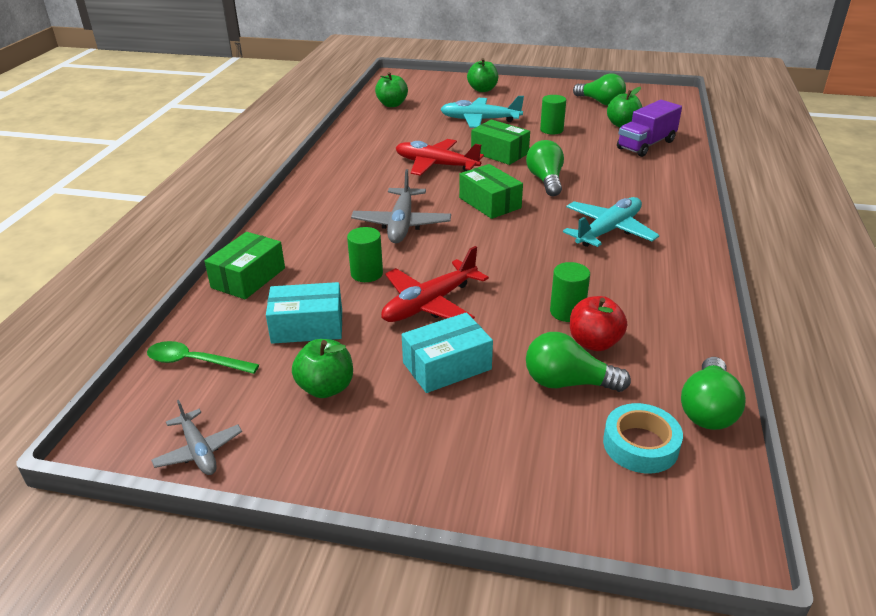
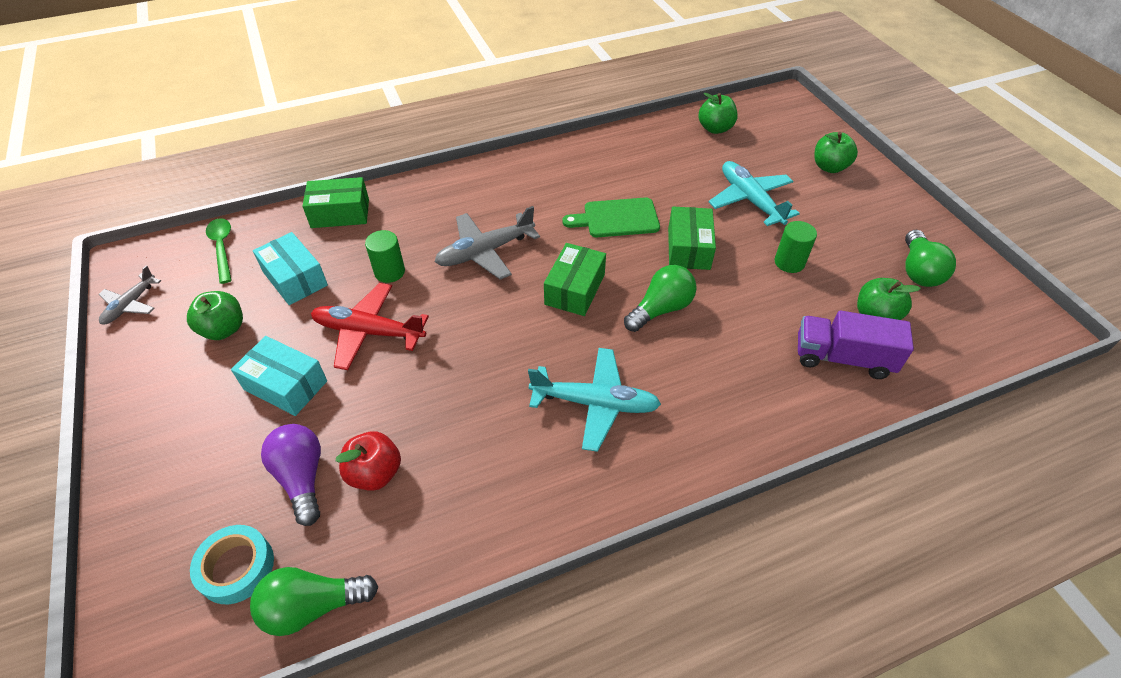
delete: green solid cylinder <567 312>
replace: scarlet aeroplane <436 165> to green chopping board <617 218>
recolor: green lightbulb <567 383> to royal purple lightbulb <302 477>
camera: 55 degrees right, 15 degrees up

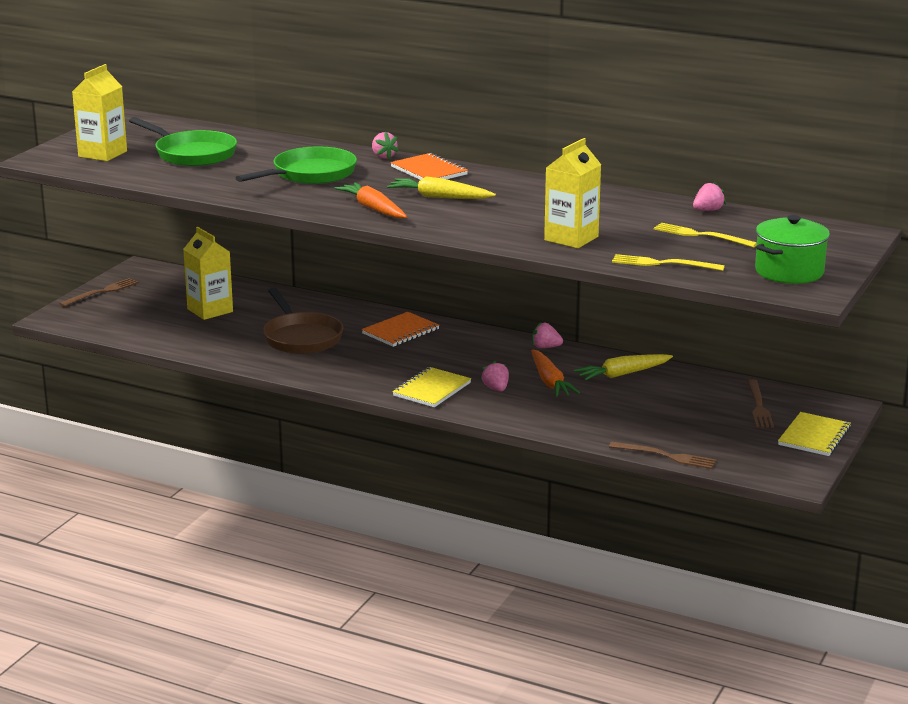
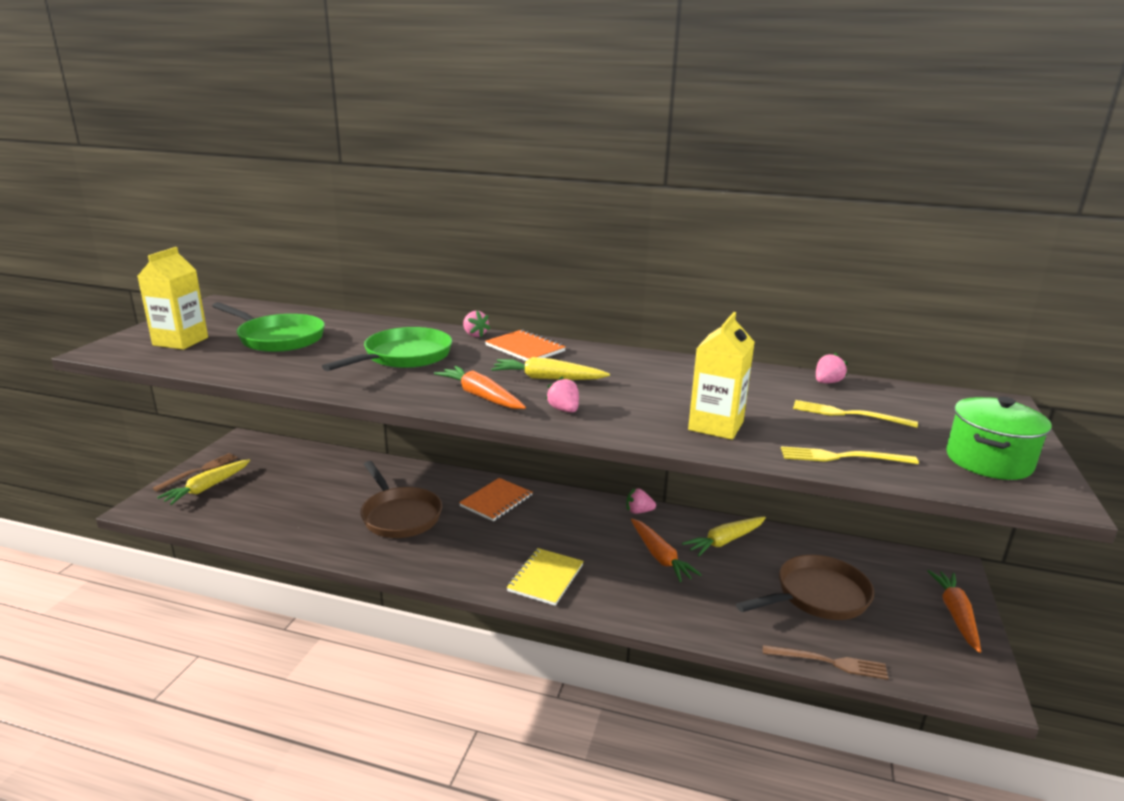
delete: golden carton <210 310>; russet dinner fork <758 406>
insert: golden toy carrot <207 488>; russet pan <817 596>
move: rosy berry <496 389> to <564 410>
replace: golden notepad <814 436> to orange toy carrot <955 615>
camera: 10 degrees left, 0 degrees up

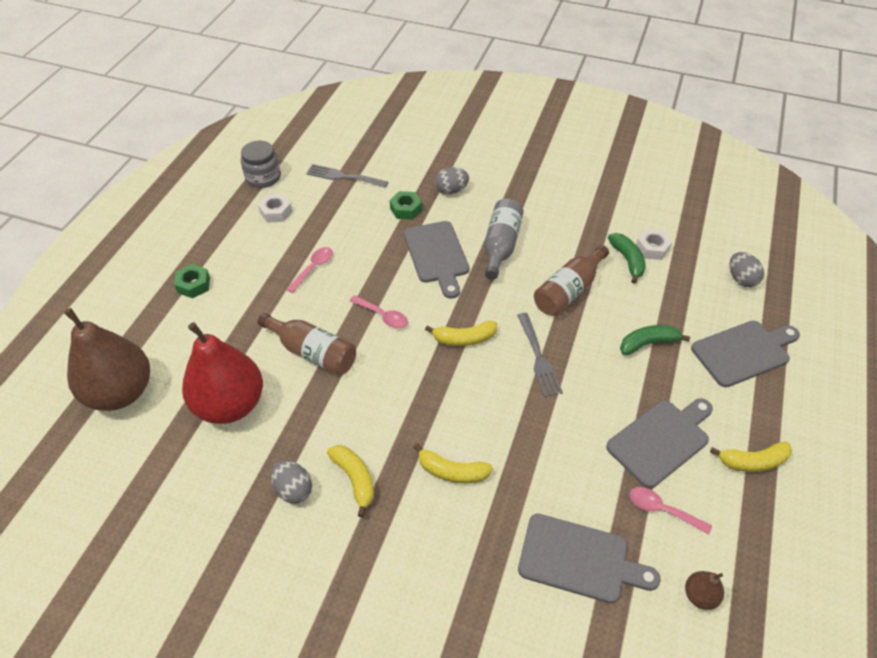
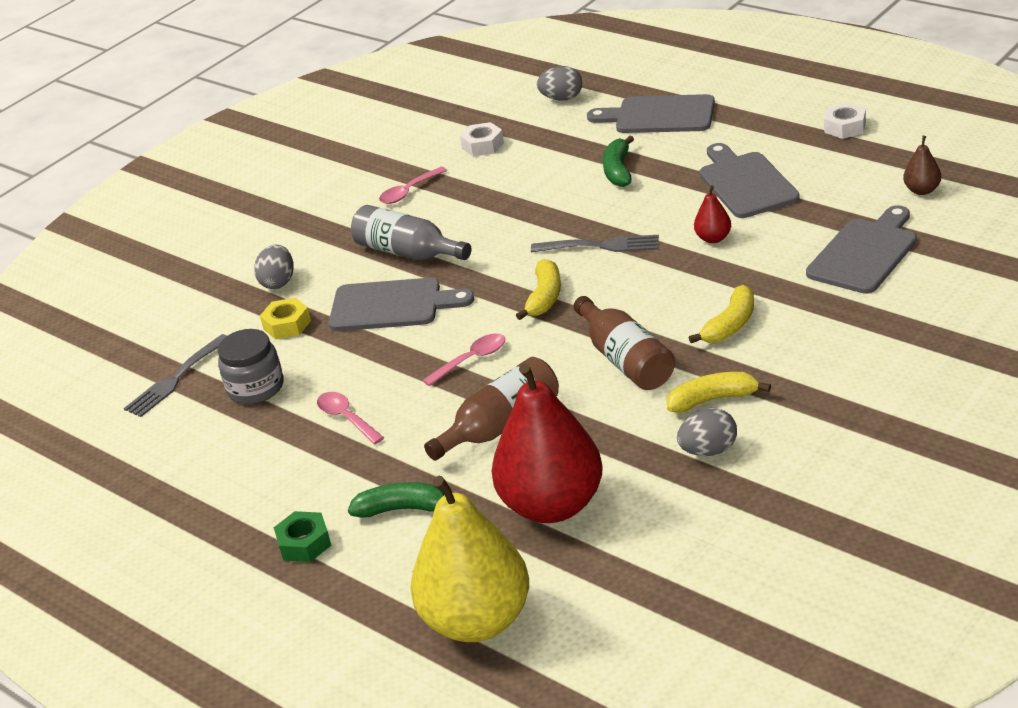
delete: golden banana fruit <752 462>
insert: scarlet pear fruit <713 238>
move: grey jam jar <263 177> to <256 388>; snow-white hexagon nut <276 212> to <845 127>; green banana fruit <627 260> to <403 509>; russet flask <569 291> to <626 359>; rosy tablespoon <662 510> to <409 191>
recolor: green hexagon nut <406 209> to golden hexagon nut <287 325>; russet pear fruit <121 392> to golden pear fruit <477 621>
rotate: grey chopping board <743 352> = <659 115> 75 degrees counterclockwise
camera: 65 degrees left, 15 degrees down

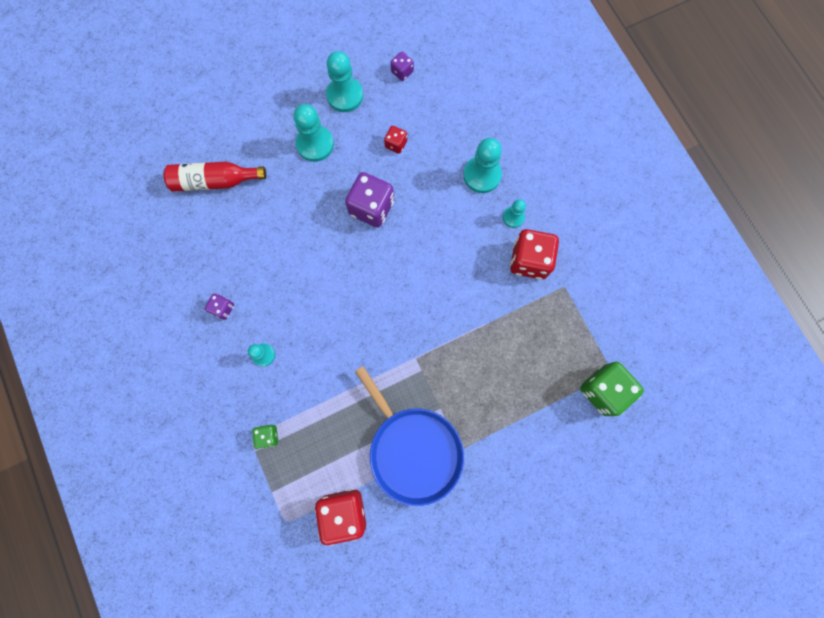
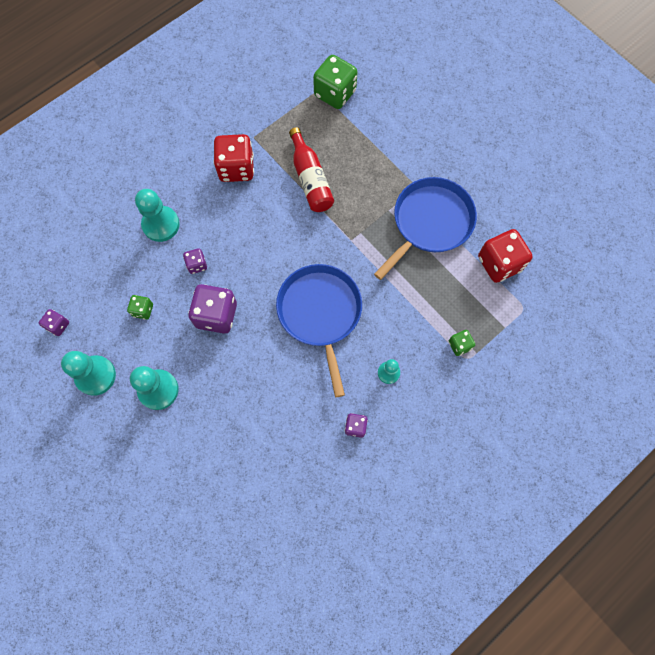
delete: aqua pawn <513 217>
insert: royal purple dice <197 265>; blue pan <320 313>
move: scarlet flask <215 181> to <310 179>
recolor: scarlet dice <396 144> to green dice <143 310>
camera: 105 degrees left, 5 degrees down

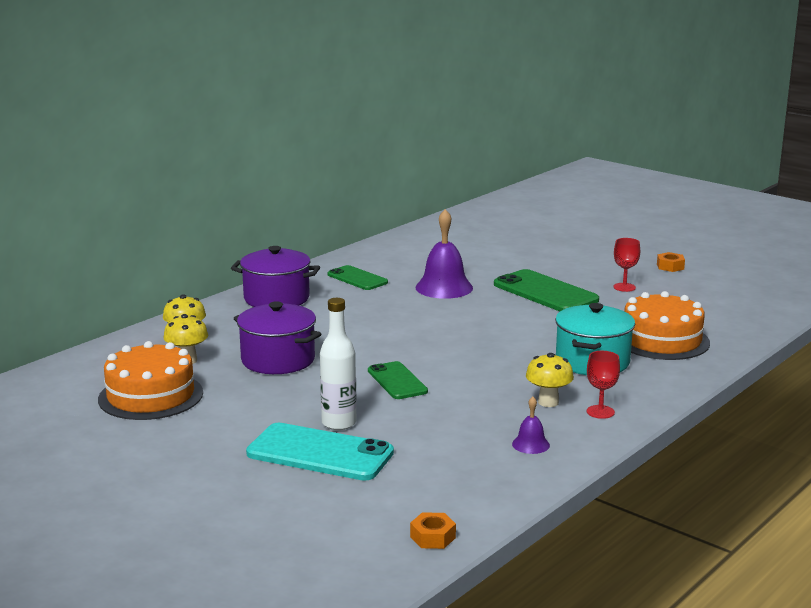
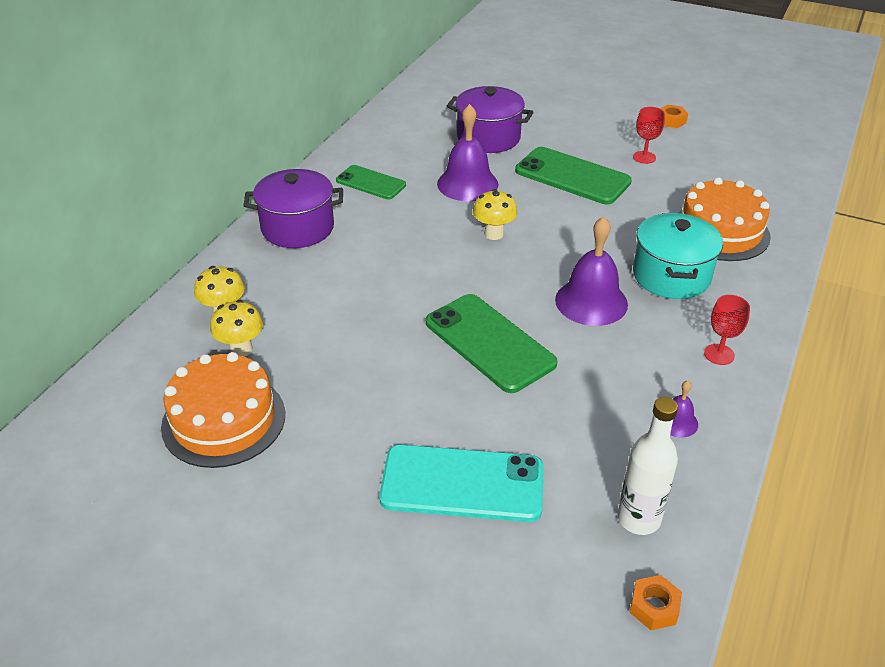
insert: royal purple hand bell <591 302>
move: snow-white flask <339 423> to <638 519>; royal purple stockpot <278 360> to <488 138>; golden toadstool <548 402> to <494 234>
resize: green phone <397 381> = <489 343> x1.64
camera: 15 degrees left, 20 degrees up

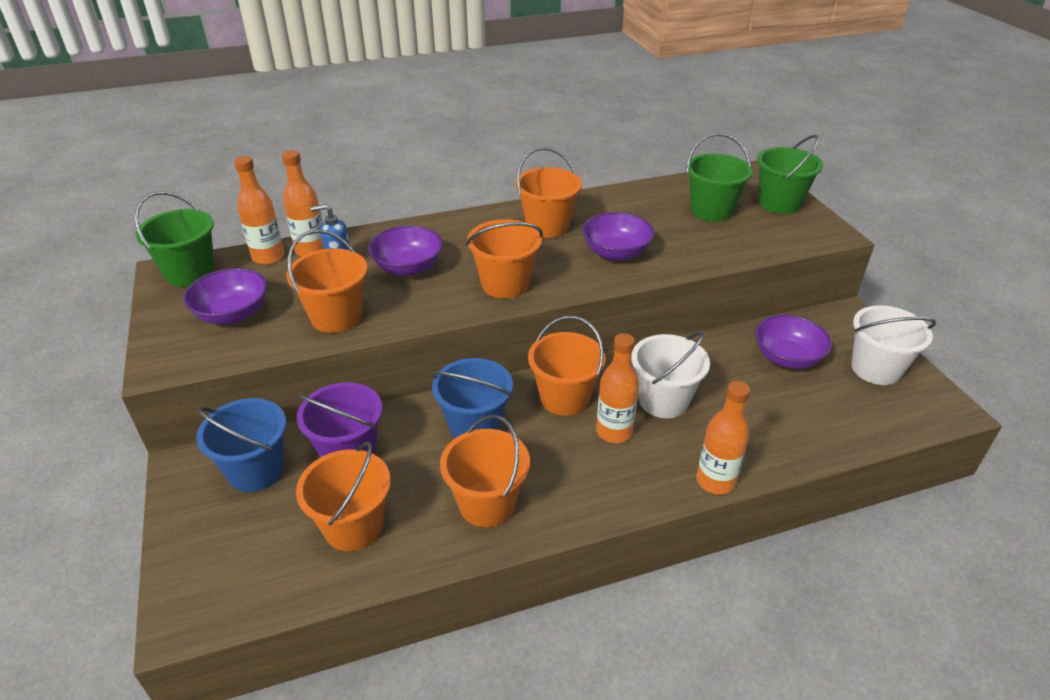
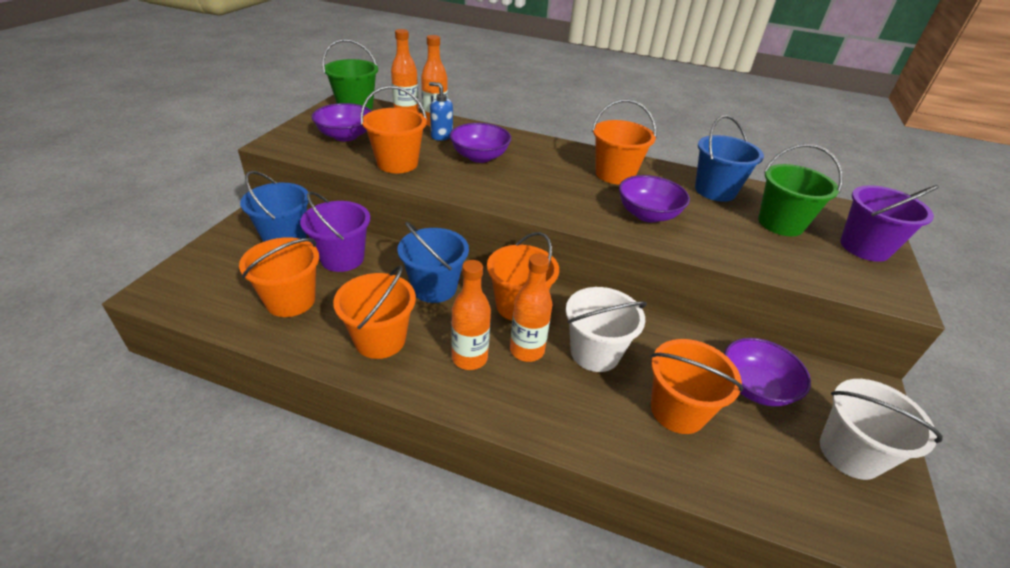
insert: blue sand bucket <715 190>
move: orange sand bucket <505 284> to <677 410>; orange flask <715 481> to <469 358>
recolor: green sand bucket <779 203> to royal purple sand bucket <864 247>
camera: 35 degrees right, 0 degrees up

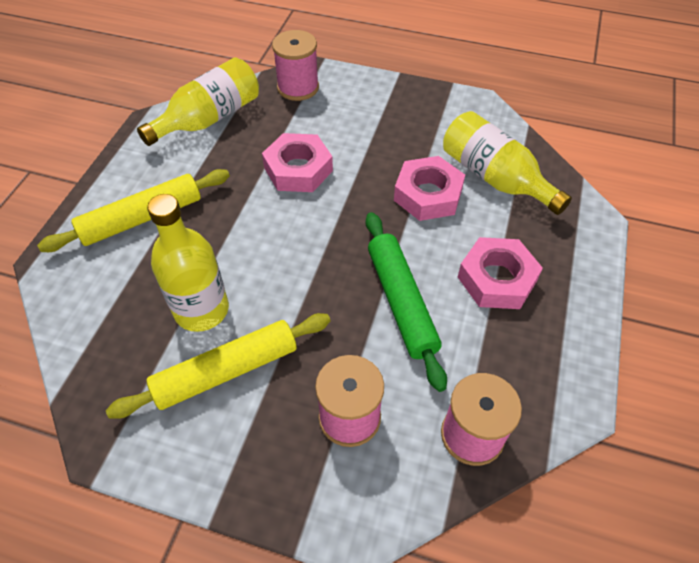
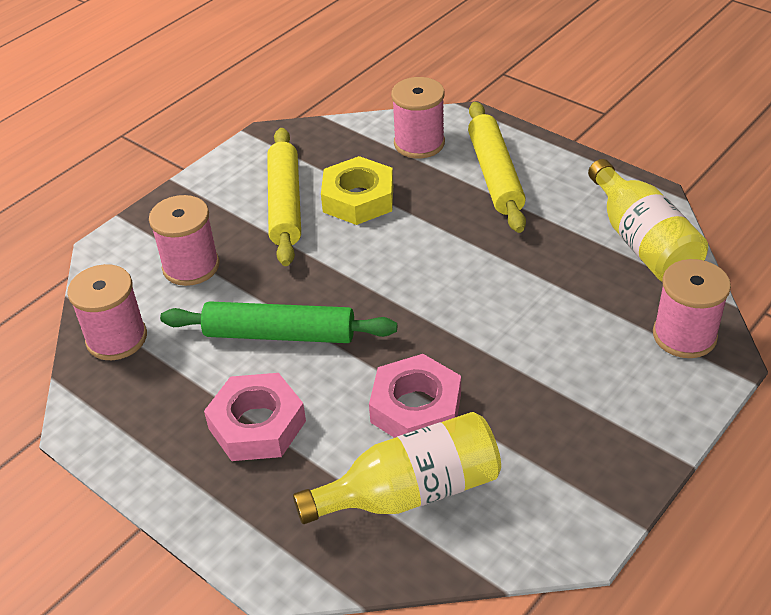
delete: rosy hexagon nut <298 169>
insert: rosy reel of thread <419 143>
replace: golden flask <201 310> to golden hexagon nut <358 199>
camera: 115 degrees right, 10 degrees down

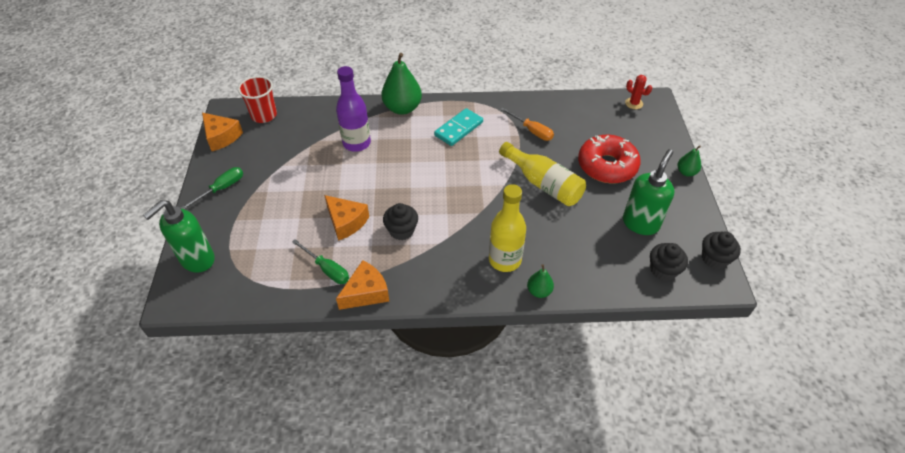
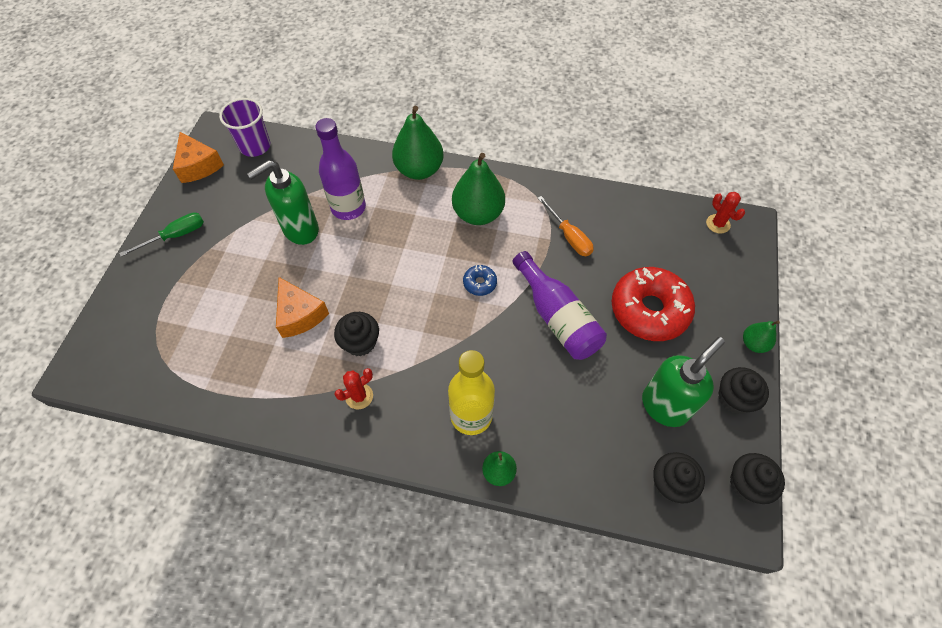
delete: green screwdriver <327 269>; orange cheese wedge <366 292>
insert: blue donut <480 283>; ebony cupcake <734 398>; scarlet cactus <359 396>
move: green soap pump <197 260> to <300 230>
replace: aqua domino <459 129> to green pear fruit <478 214>
recolor: scarlet cup <264 115> to royal purple cup <255 146>; golden flask <543 184> to royal purple flask <557 317>
camera: 15 degrees right, 10 degrees up

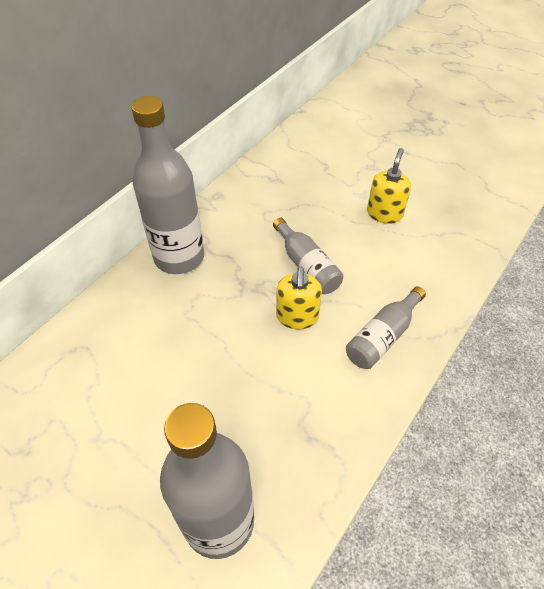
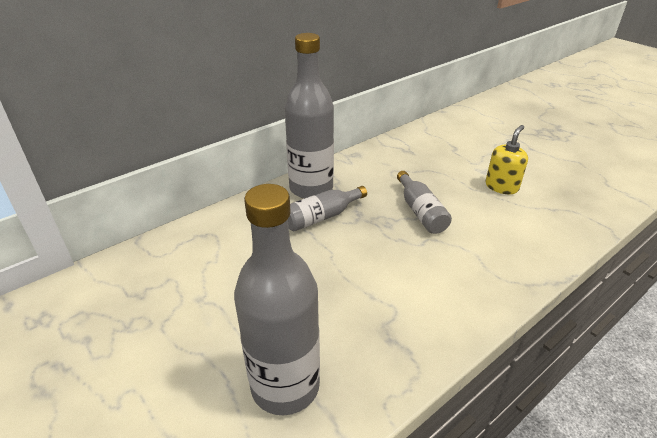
delete: golden soap pump <297 317>
move: grey flask <382 336> to <322 217>
camera: 15 degrees right, 15 degrees down

